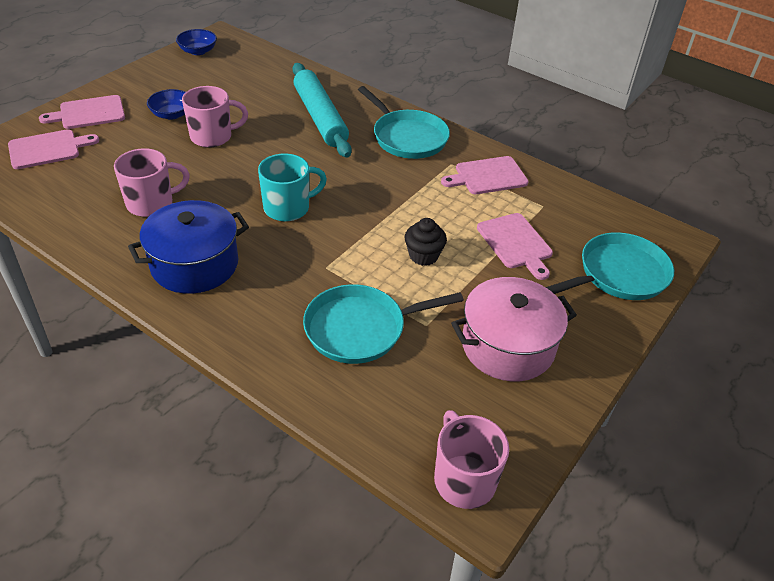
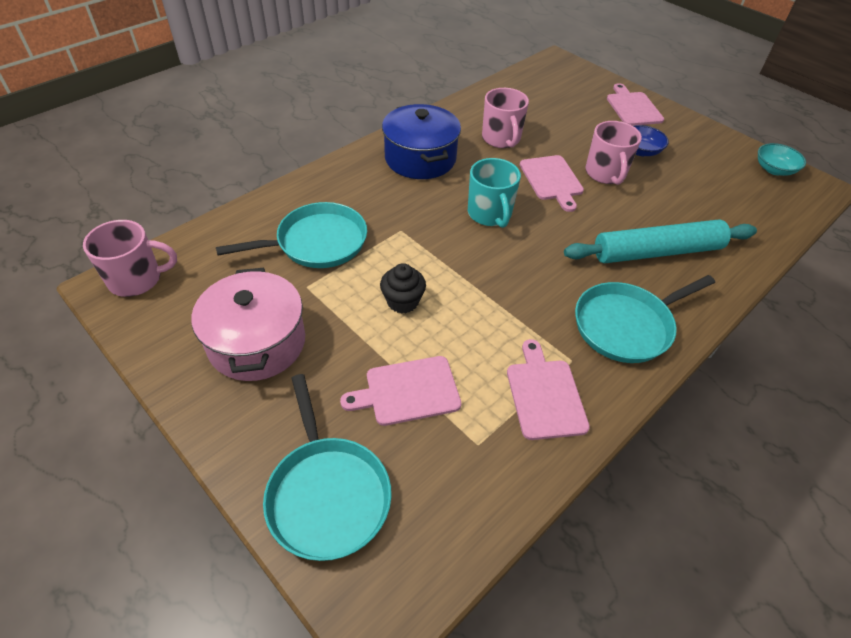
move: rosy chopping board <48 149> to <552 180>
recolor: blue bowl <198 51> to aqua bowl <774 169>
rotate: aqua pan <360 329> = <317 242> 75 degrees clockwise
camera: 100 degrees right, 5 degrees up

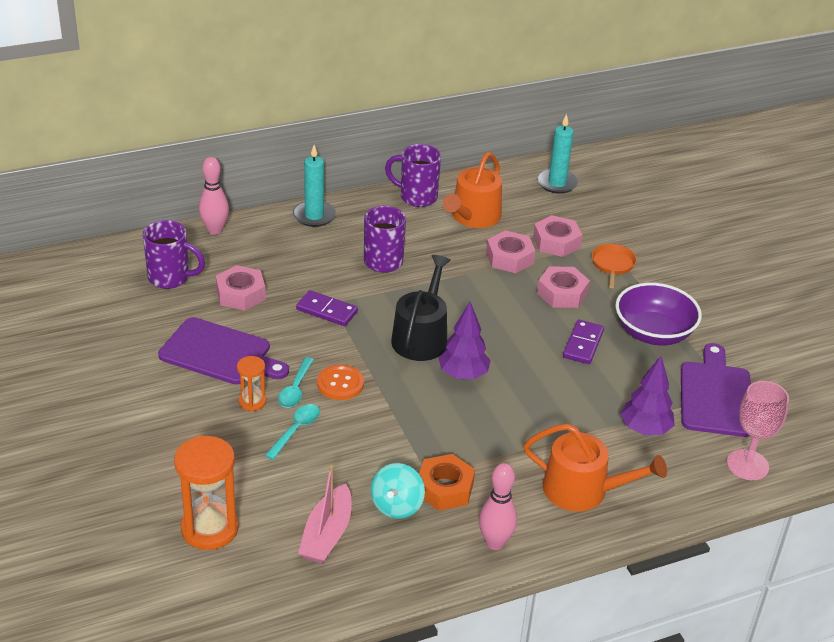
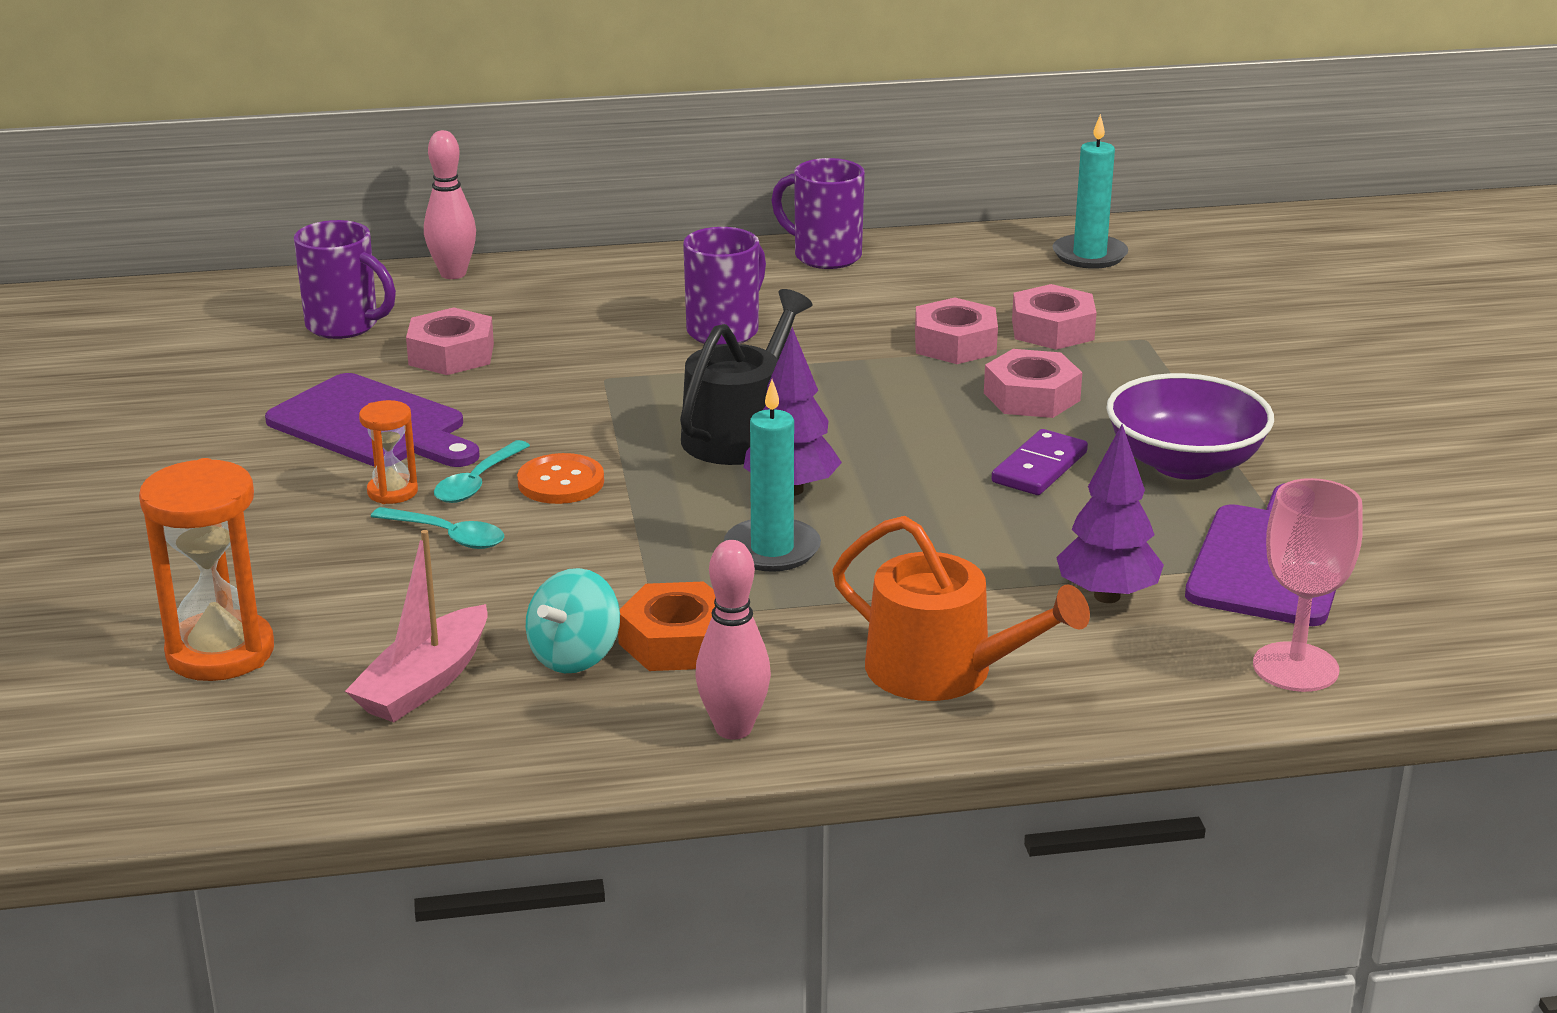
delete: orange sprinkling can <473 217>; orange pan <612 265>; royal purple domino <327 311>
move: aqua pillar candle <314 216> to <772 549>
rotate: aqua tablespoon <296 430> = <448 536> 75 degrees clockwise
camera: 15 degrees right, 10 degrees down

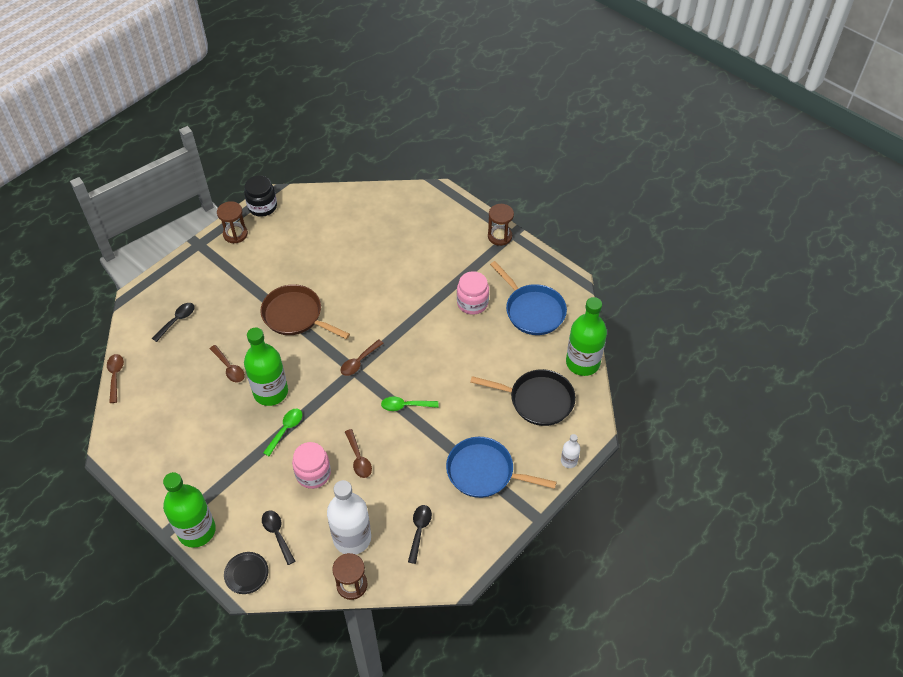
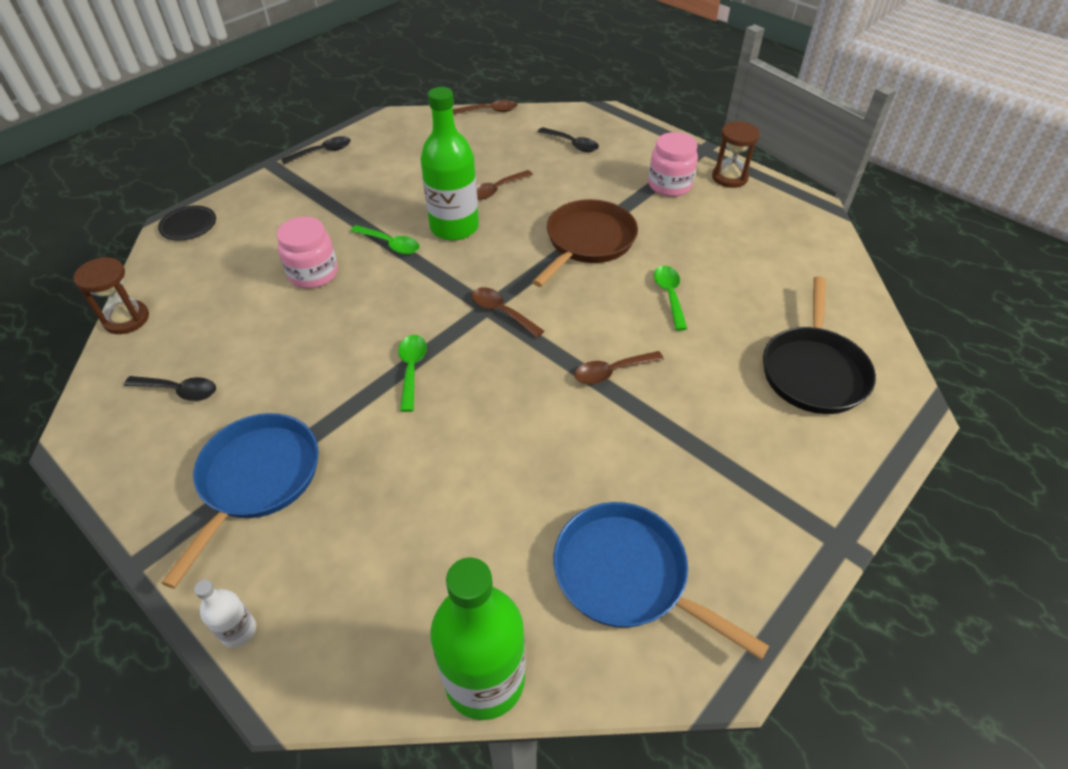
delete: ebony jam jar <262 207>; russet hourglass <499 236>; green flask <196 530>; snow-white flask <352 538>
insert: green tablespoon <669 295>
move: rosy jam jar <472 303> to <669 185>; ebony pan <537 400> to <813 371>; russet tablespoon <359 459> to <611 372>; ebony tablespoon <277 534> to <322 152>
rotate: blue pan <532 310> = <627 575> 75 degrees clockwise
camera: 90 degrees right, 5 degrees down

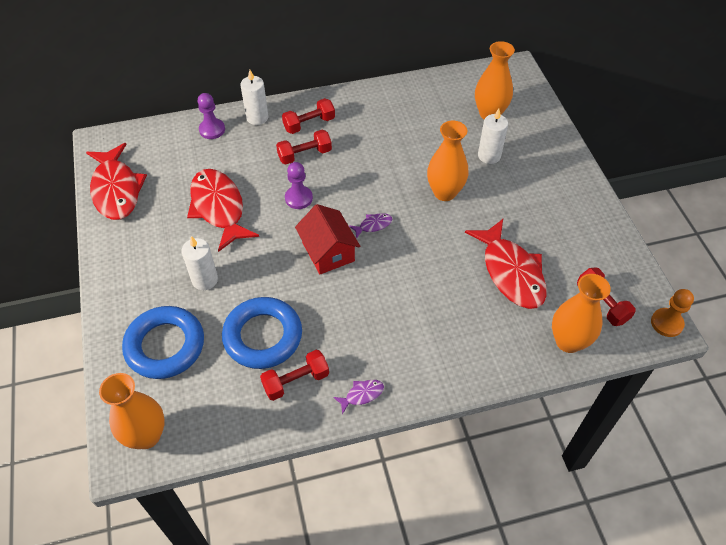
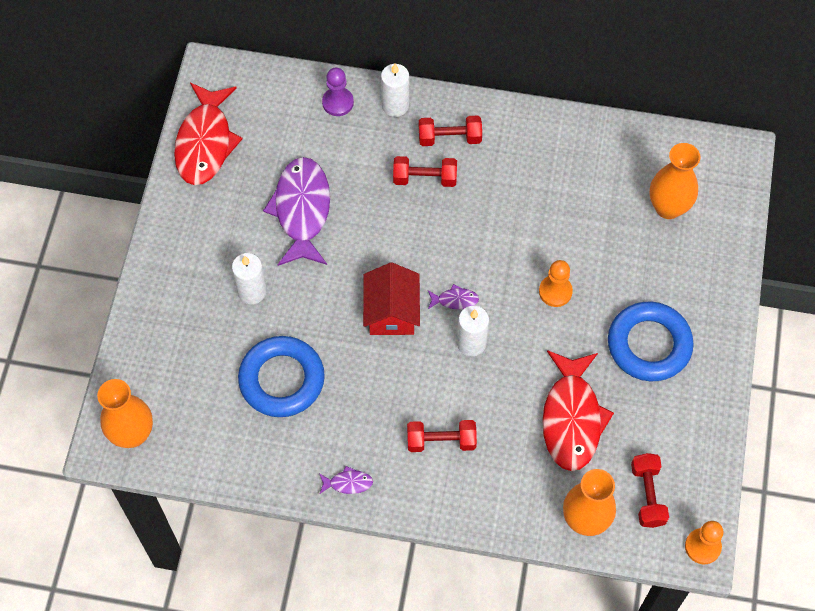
delete: royal purple pawn <298 198>
move: snow-white pillar candle <489 156> to <471 343>; blue torus <165 346> to <649 345>; scarlet hand weight <296 381> to <441 441>
replace: orange tall vase <444 192> to orange pawn <555 291>
recolor: scarlet fish <219 208> to royal purple fish <302 210>
camera: 25 degrees right, 10 degrees up

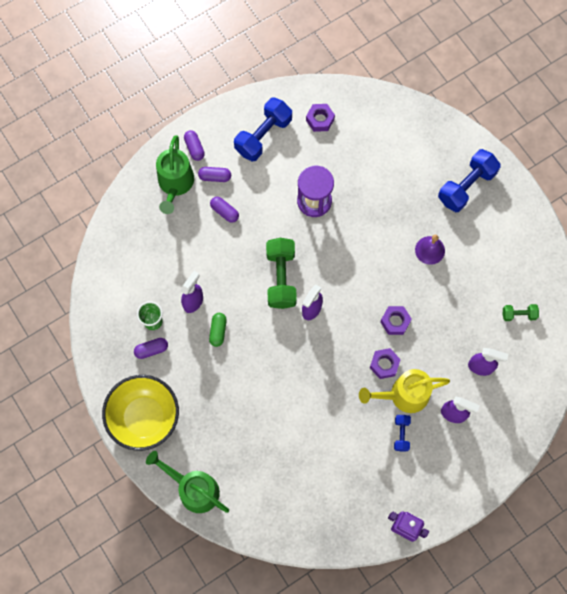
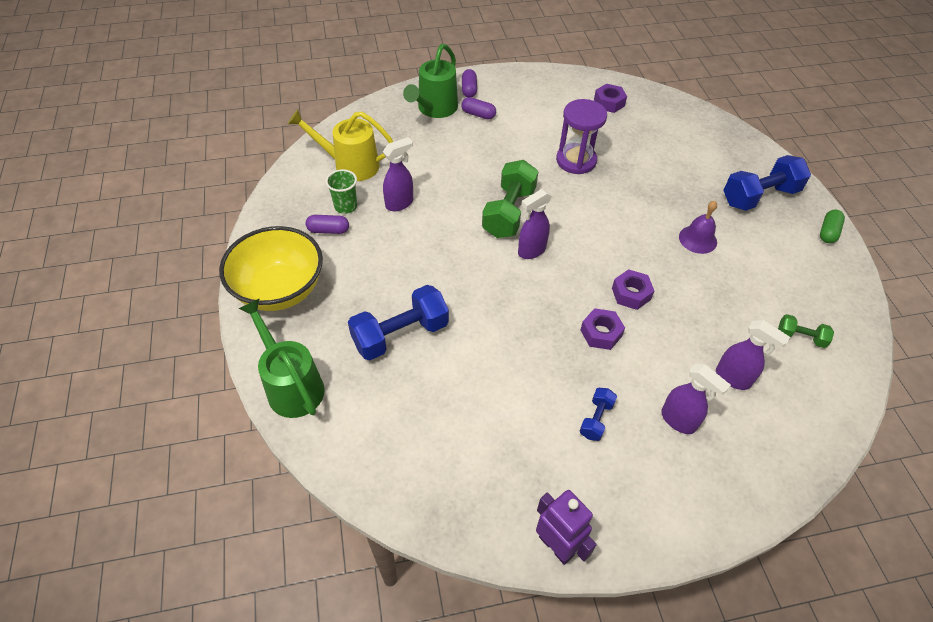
delete: royal purple pill <224 212>
move: blue hand weight <263 136> to <400 334>; green pill <218 331> to <828 232>; golden sprinkling can <403 395> to <349 165>
camera: 20 degrees right, 20 degrees down

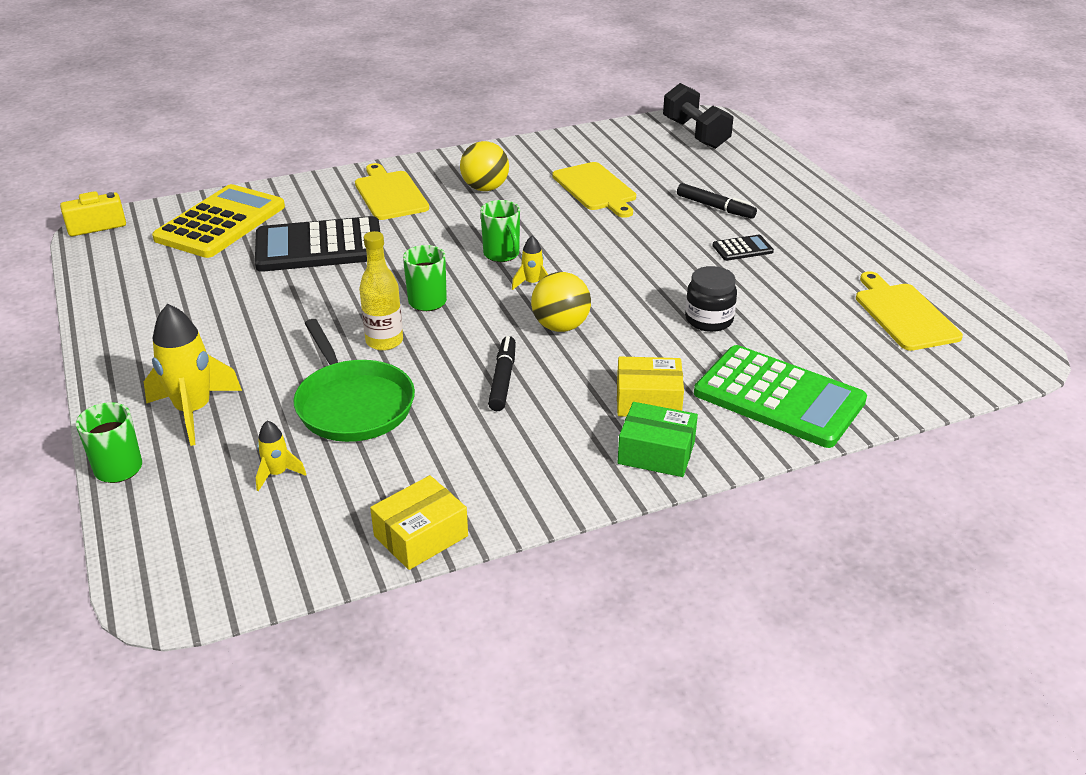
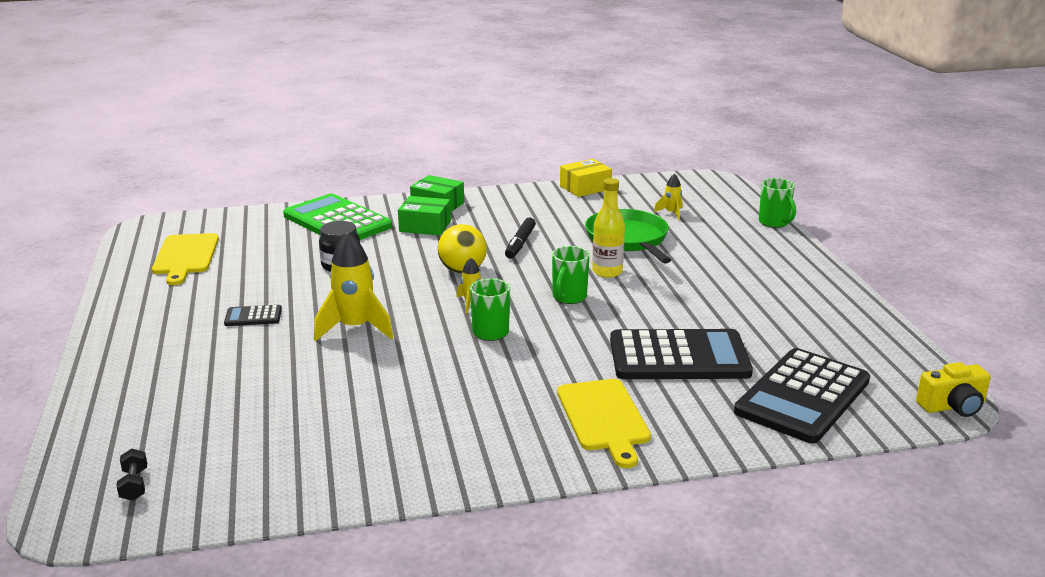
delete: golden ball <485 188>; golden chopping board <595 189>; ebony marker pen <715 207>
move: golden toy rocket <194 411> to <355 328>
recolor: golden calculator <221 223> to ebony calculator <802 396>; golden package <648 400> to green package <425 226>
resize: ebony hand weight <695 134> = <134 485> x0.44
camera: 170 degrees left, 10 degrees down

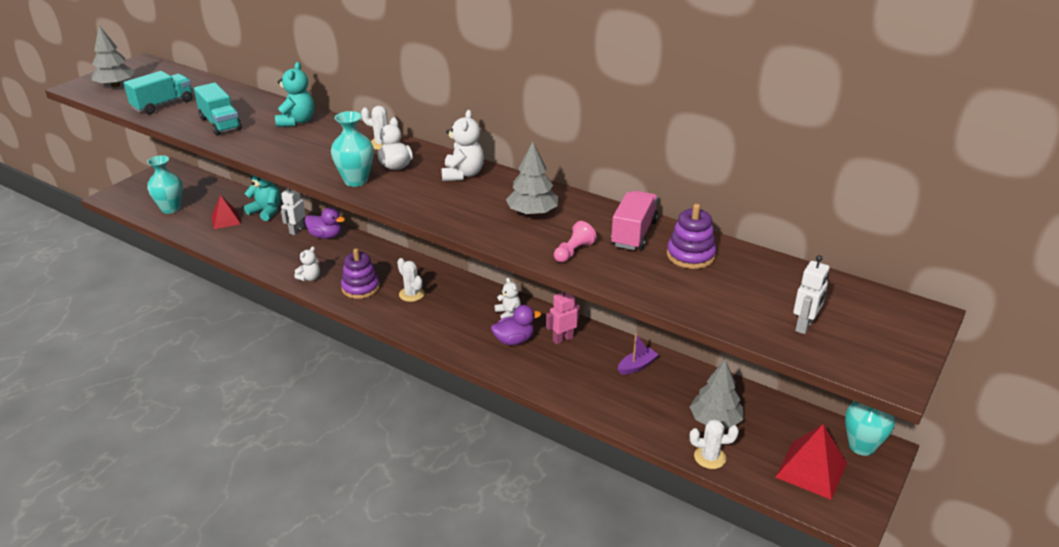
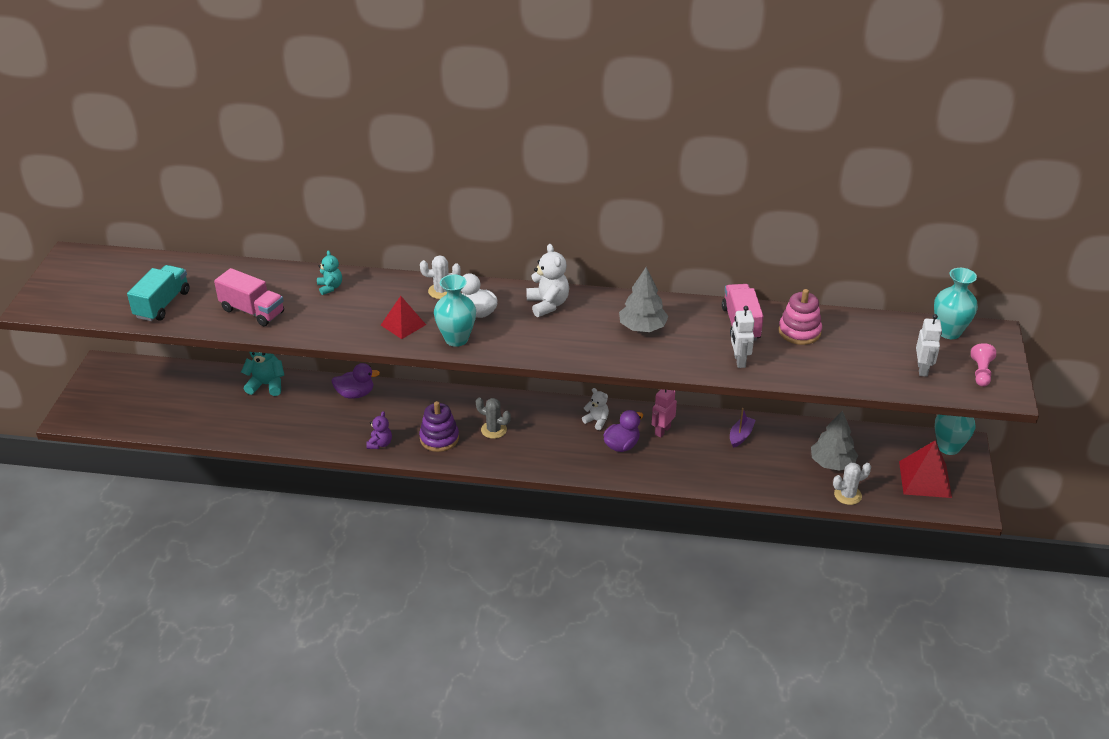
delete: grey tree <115 85>
move: aqua tall vase <171 209> to <949 332>; snow-white robot figure <296 230> to <739 361>; scarlet pyramid <226 220> to <403 324>; rosy pawn <573 251> to <981 372>
recolor: aqua toy truck <220 124> to rosy toy truck <252 311>; royal purple stacking toy <690 255> to rosy stacking toy <799 332>; snow-white teddy <310 278> to royal purple teddy <380 444>; snow-white cactus <411 294> to grey cactus <493 430>
resize: aqua teddy <297 121> = <330 287> x0.62
camera: 25 degrees left, 5 degrees up

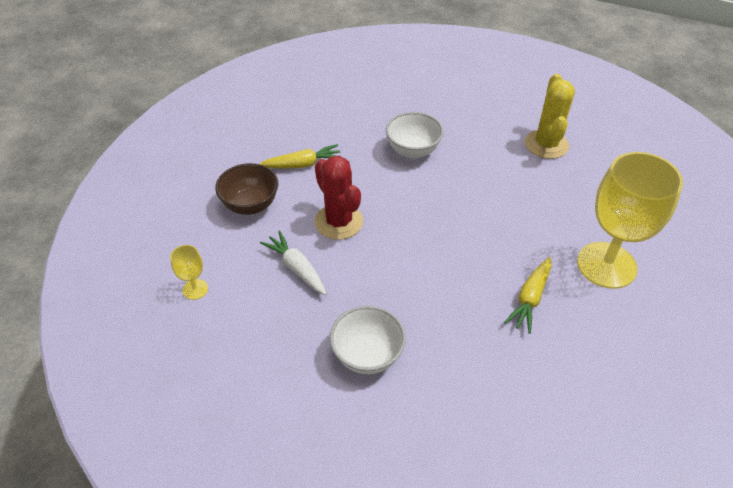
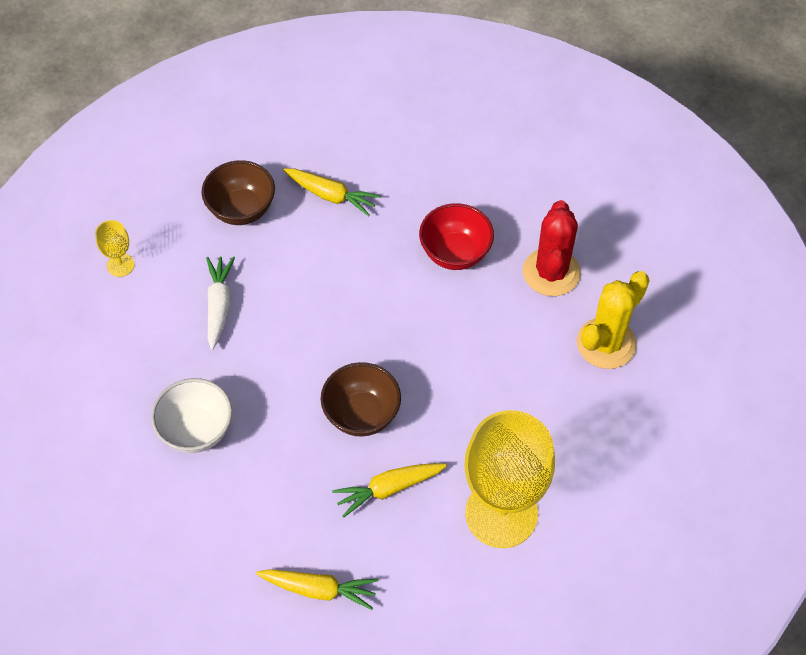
insert: russet bowl <361 414>; golden toy carrot <319 590>
move: scarlet cactus <339 222> to <551 272>
recolor: snow-white bowl <413 151> to scarlet bowl <455 253>
camera: 40 degrees right, 10 degrees up

